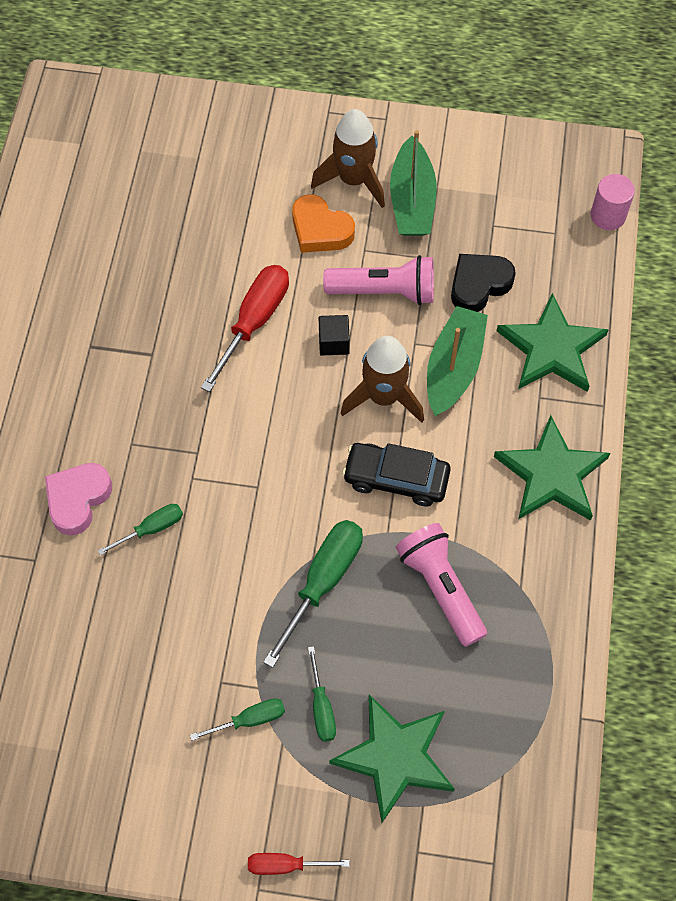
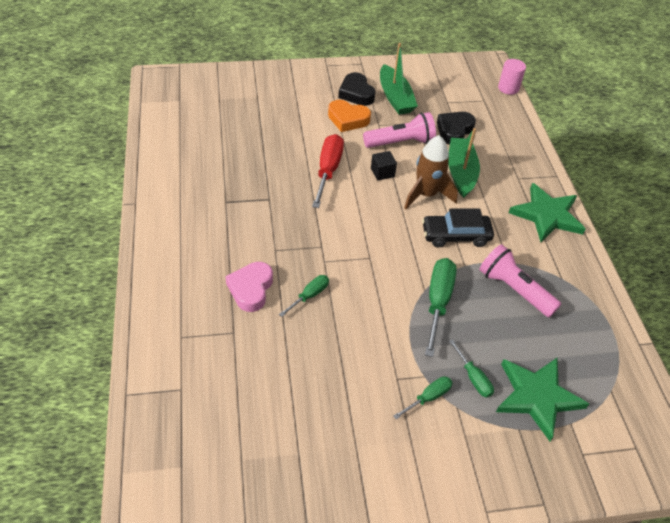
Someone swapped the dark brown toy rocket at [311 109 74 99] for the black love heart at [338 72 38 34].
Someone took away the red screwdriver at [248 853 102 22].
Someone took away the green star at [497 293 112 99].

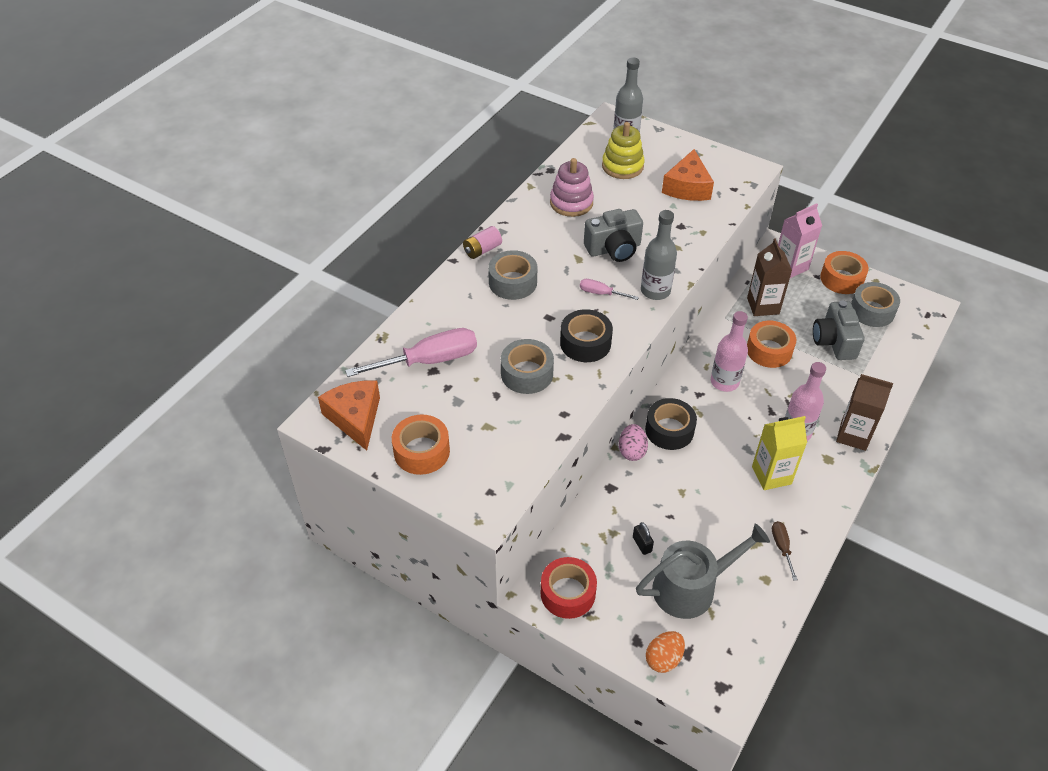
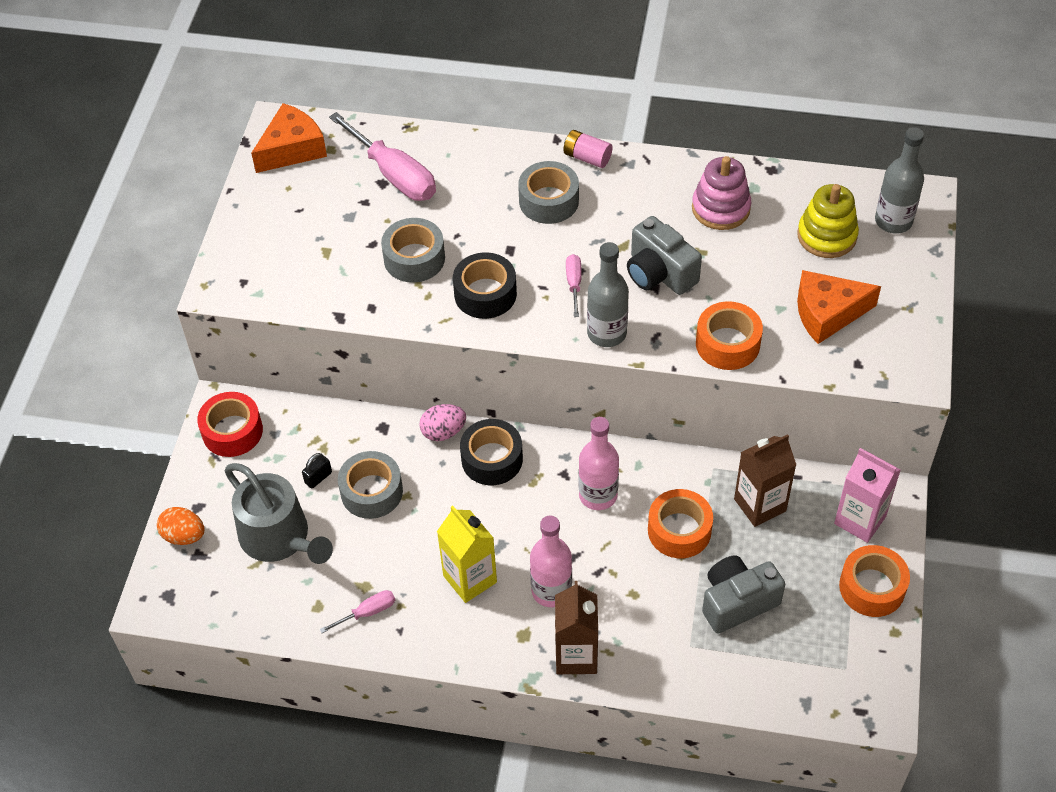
Someone repainted the dark brown screwdriver at [772 521 26 60], which became the rosy screwdriver at [320 590 75 43].
Someone carried the gray tape from [851 282 49 45] to [338 451 65 68].
Someone carried the orange-coloured tape from [392 415 58 60] to [696 301 67 69].

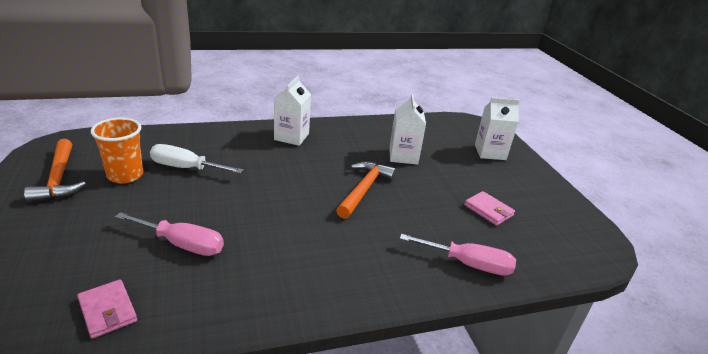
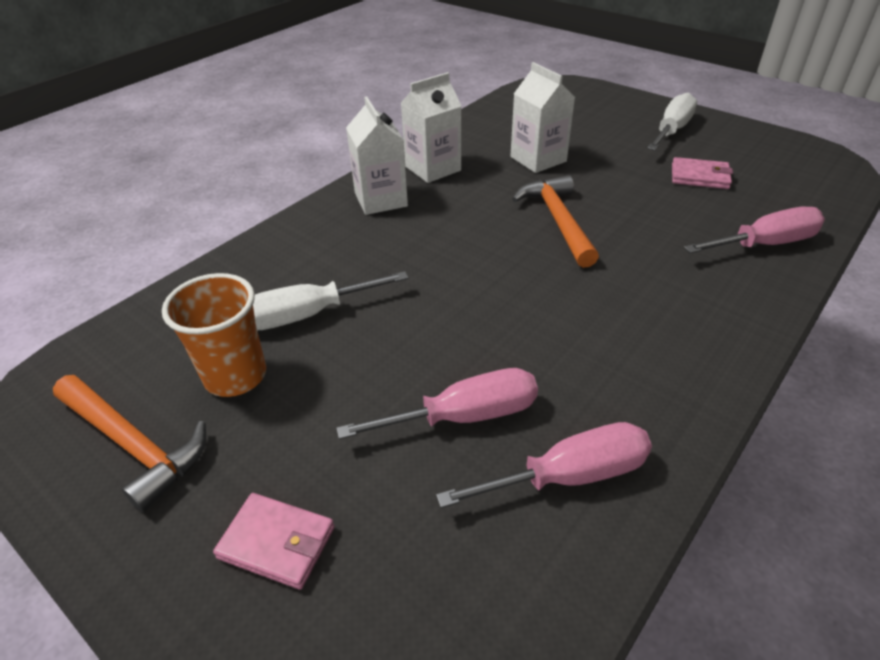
Someone carried the rosy wallet from [77 279 60 60] to [213 493 122 97].
Someone carried the snow-white juice carton from [475 97 45 63] to [401 72 60 111].
Someone put down the rosy screwdriver at [436 422 216 86].
Someone put down the snow-white screwdriver at [647 93 50 57].

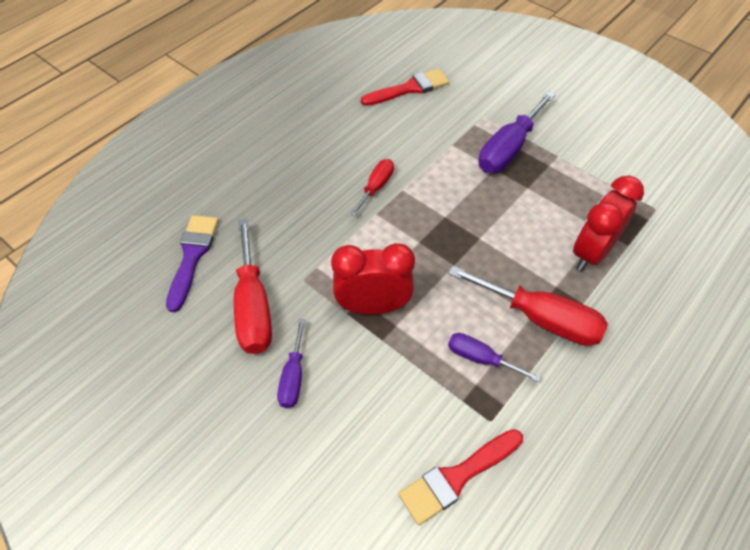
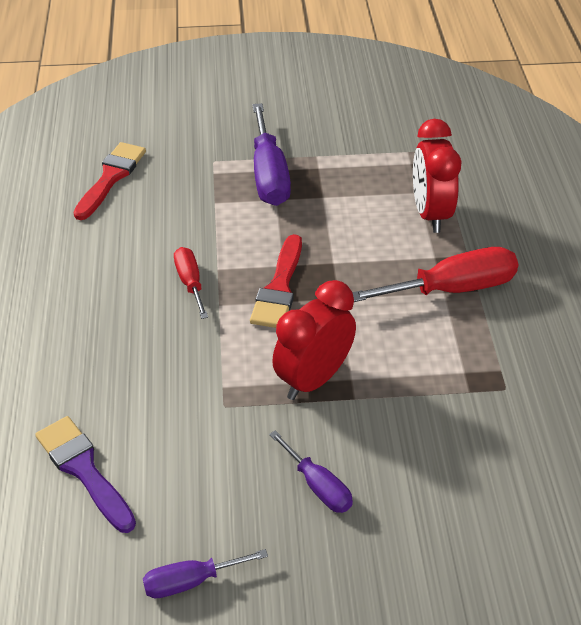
Someone carried the purple screwdriver from [448 333 93 49] to [143 549 125 49].
Someone carried the red brush from [399 429 124 96] to [250 234 52 94].
Someone took away the red screwdriver at [234 218 38 136].

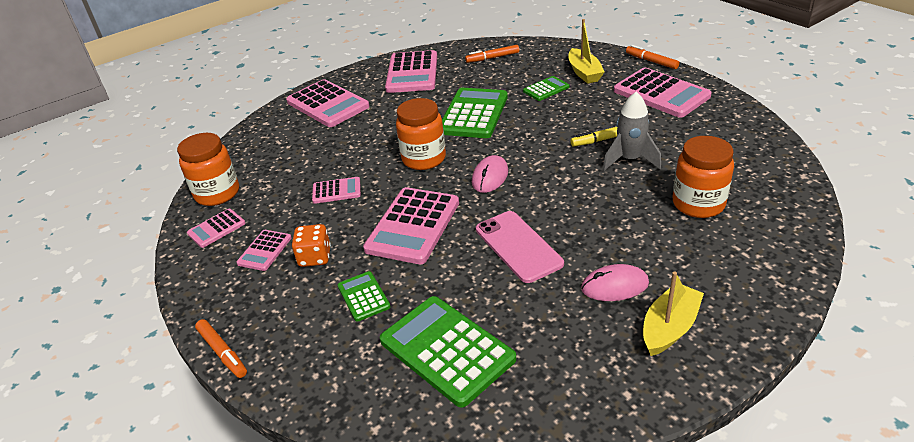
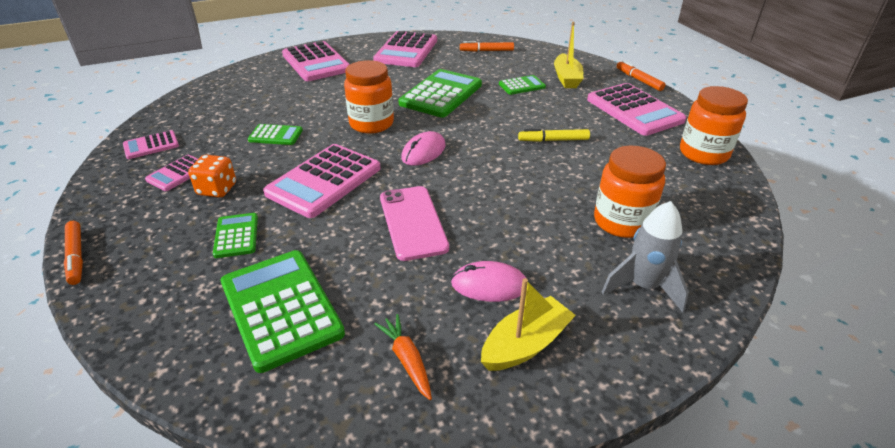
Someone repainted the rosy calculator at [312 177 49 27], which became the green calculator at [248 124 55 21].
Someone put down the orange-coloured root vegetable at [374 314 58 86].
Someone carried the gray toy rocket from [602 92 59 79] to [602 201 87 111].
Someone carried the orange-coloured preserve jar from [177 133 62 73] to [680 86 68 79].

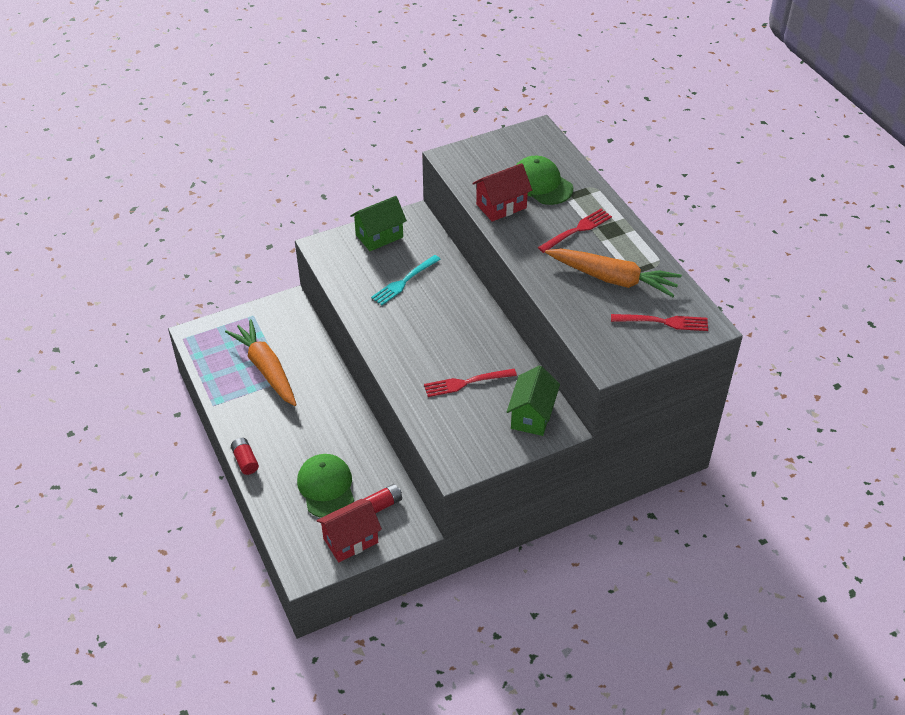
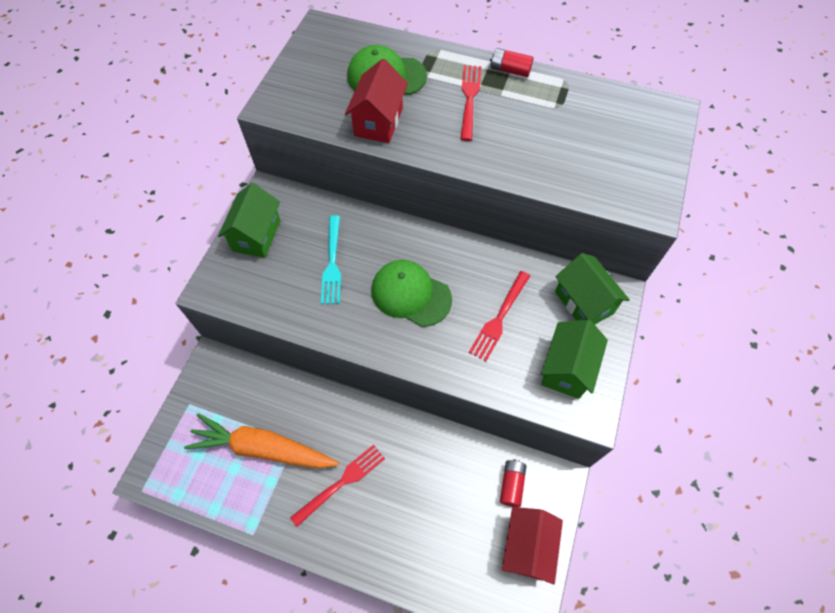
Someone carried the red dinner fork from [611 314 97 17] to [290 444 95 83].
Someone carried the green cap from [297 454 57 64] to [371 260 81 67].
Someone carried the red AA battery from [231 438 28 37] to [490 48 44 29].
Someone put down the green house at [541 319 67 80].
Someone took away the orange-coloured root vegetable at [545 249 137 48].

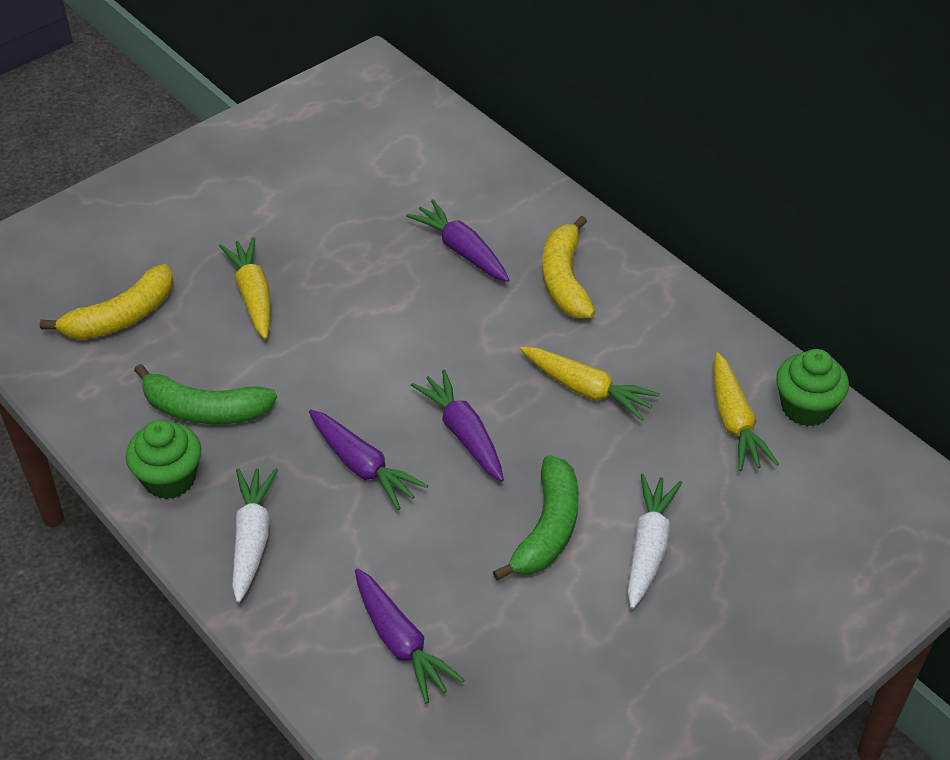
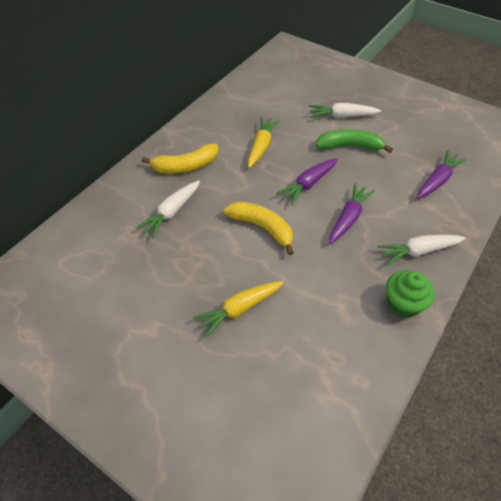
Someone repainted the purple root vegetable at [406 199 103 83], which became the snow-white root vegetable at [136 181 64 58].
Someone carried the yellow toy banana from [39 264 134 76] to [224 201 70 54].
Someone took away the green toy banana at [134 364 143 60].
Someone took away the yellow root vegetable at [714 352 65 119].
Someone took away the green fairy cake at [776 349 73 77].

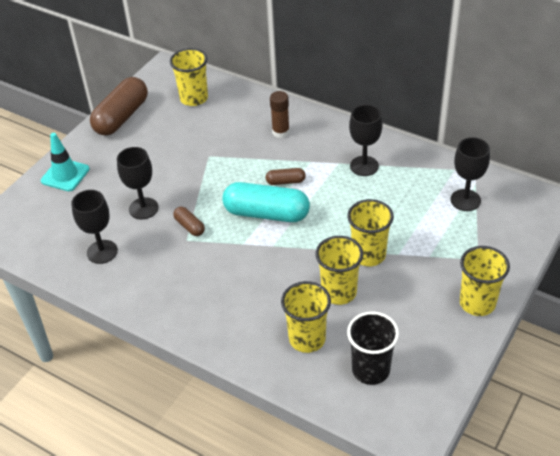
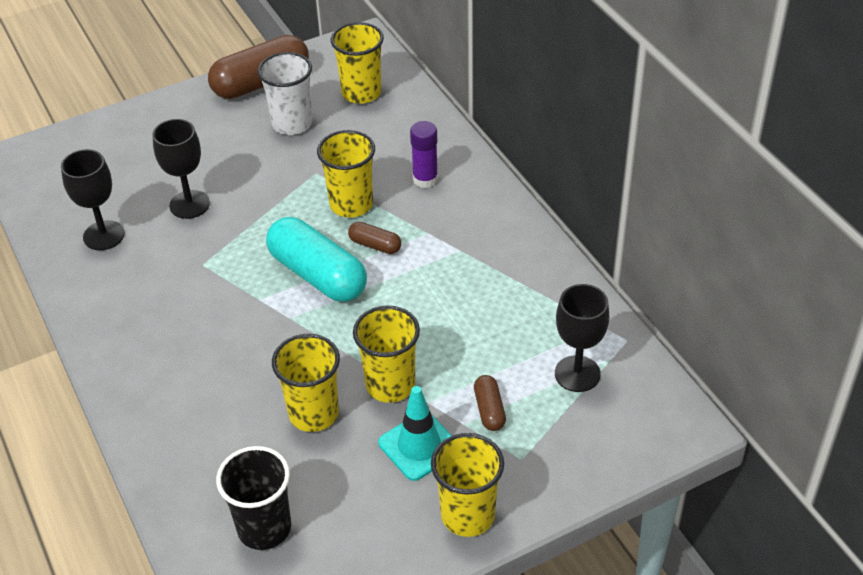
Someone put down the snow-white cup at [257 52 55 83].
Someone carried the yellow cup from [281 281 50 72] to [317 130 58 88].
Someone carried the aqua road cone from [41 133 49 58] to [378 386 74 95].
Someone repainted the dark brown stick of glue at [270 91 20 47], which became the purple stick of glue at [410 121 28 67].
Someone carried the dark brown capsule from [173 207 32 29] to [474 375 32 56].
Someone took away the black wine glass at [349 105 33 71].

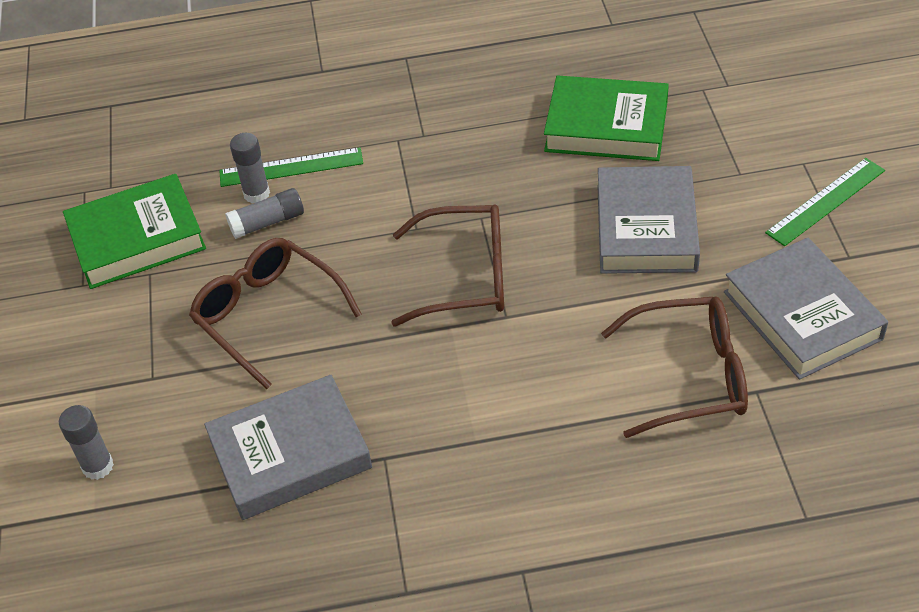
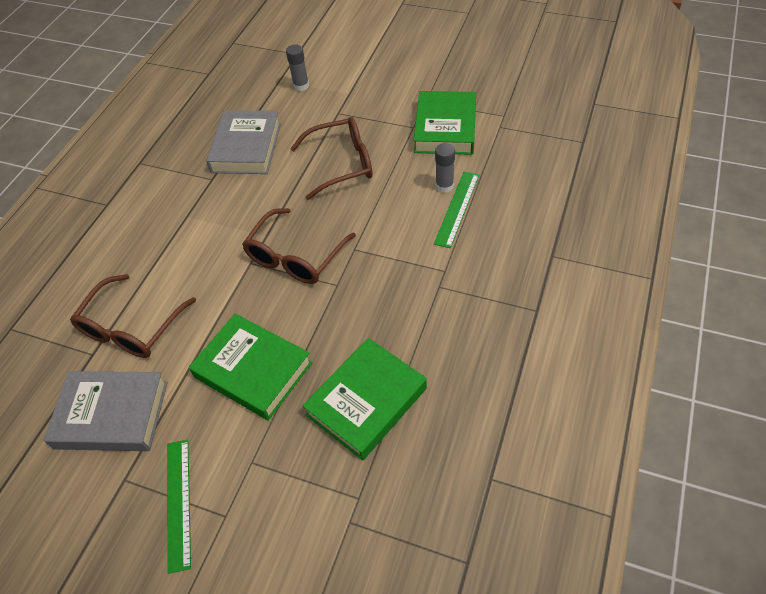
Someone repainted the gray hardback at [598 166 102 108], which became the green hardback at [189 314 123 107].
Someone took away the gray stick of glue at [225 188 79 51].

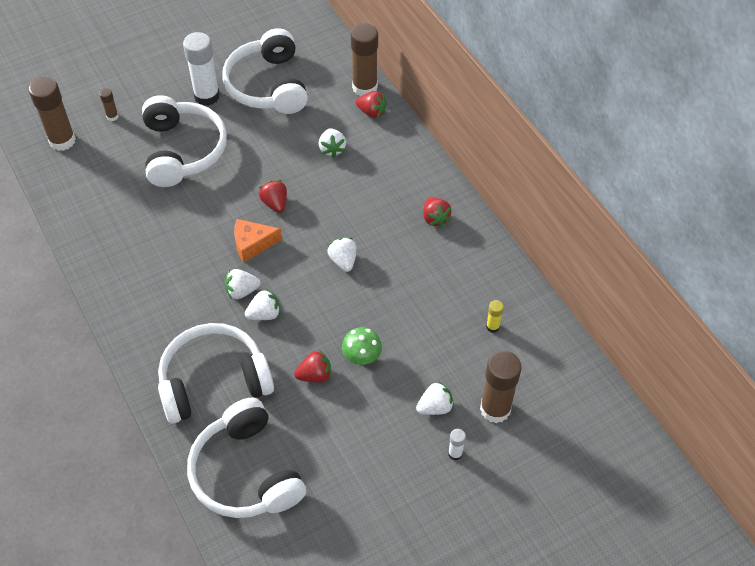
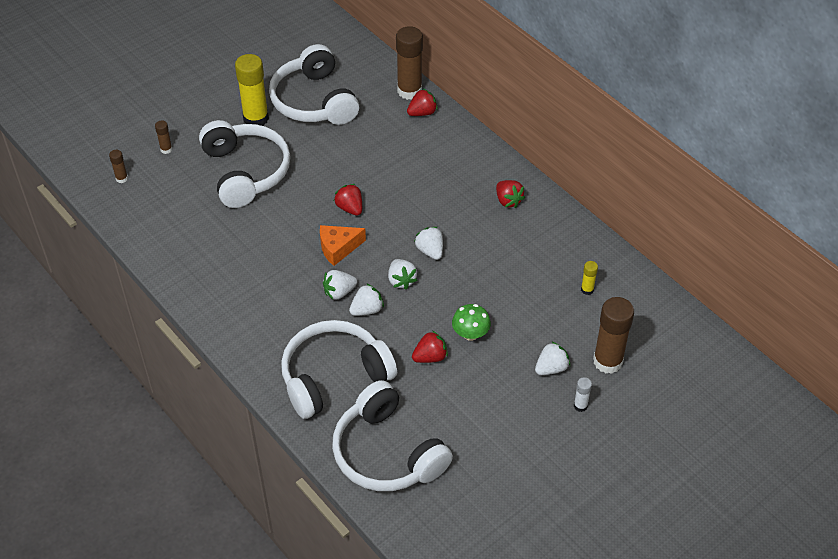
Someone scaled the dark brown stick of glue at [29 77 47 74] by 0.46.
Someone repainted the snow-white stick of glue at [183 32 37 74], which became the yellow stick of glue at [235 54 34 72].
Someone carried the snow-white toy strawberry from [318 129 28 29] to [388 259 29 30].
Someone rotated the red toy strawberry at [356 91 31 27] by 45 degrees counterclockwise.

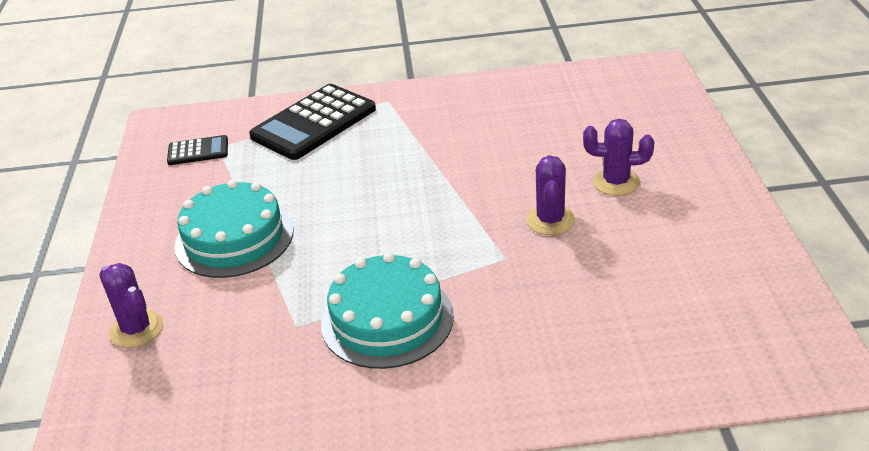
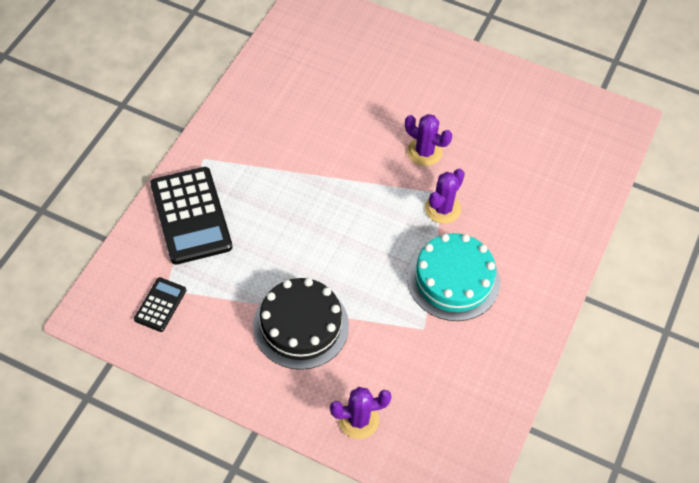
Someone repainted the aqua gateau at [175 180 118 98], which became the black gateau at [253 278 96 92].
Someone carried the purple cactus from [583 119 71 77] to [425 169 40 55].

